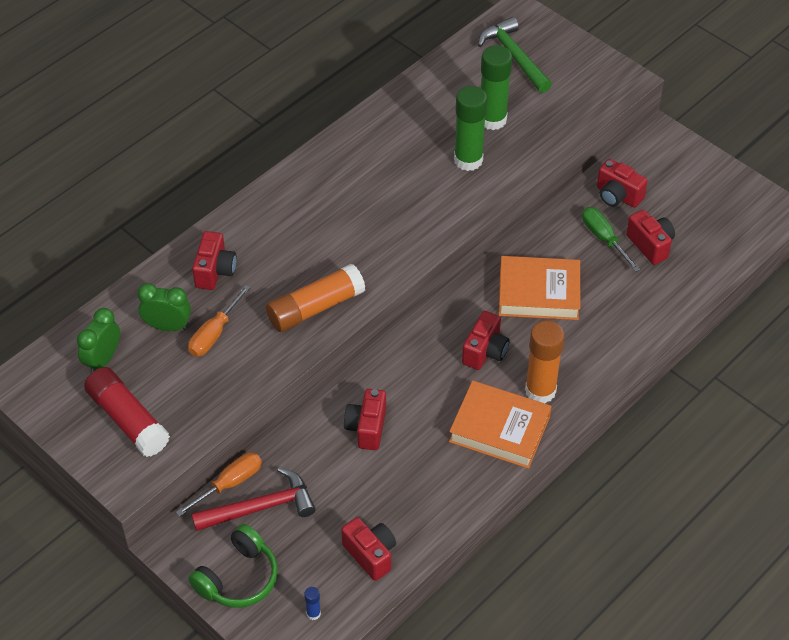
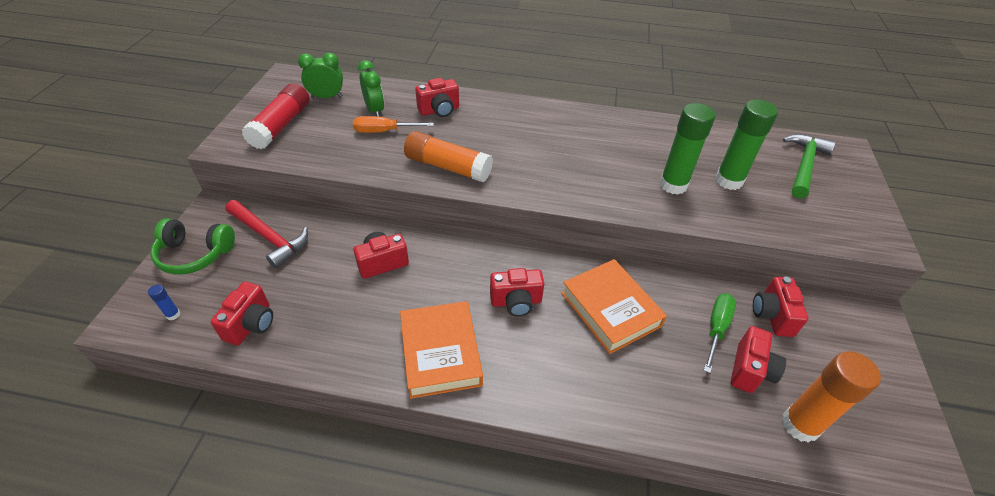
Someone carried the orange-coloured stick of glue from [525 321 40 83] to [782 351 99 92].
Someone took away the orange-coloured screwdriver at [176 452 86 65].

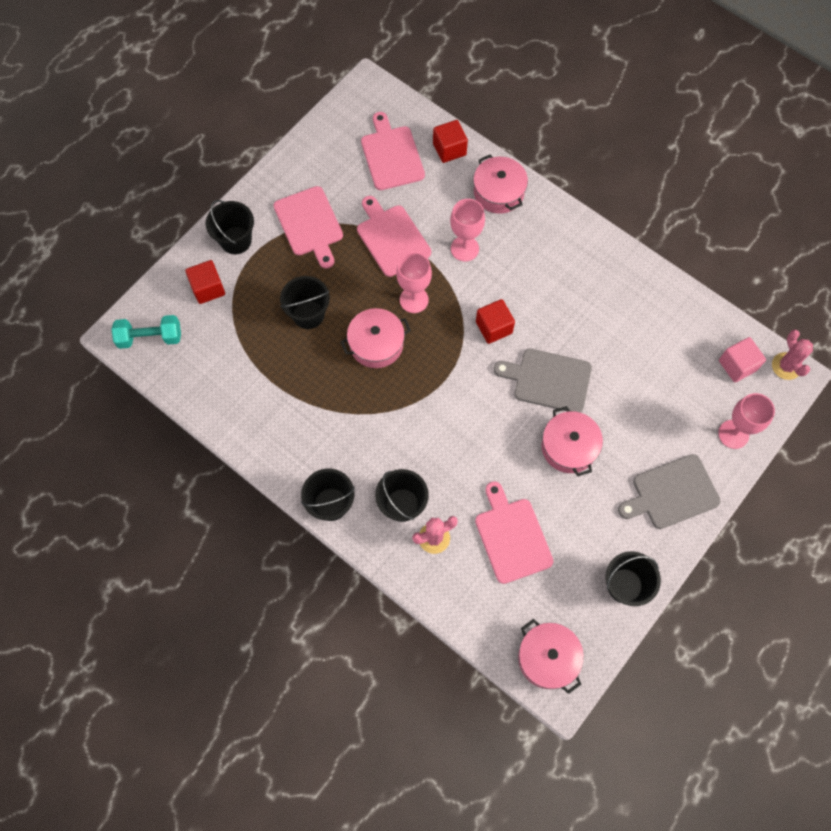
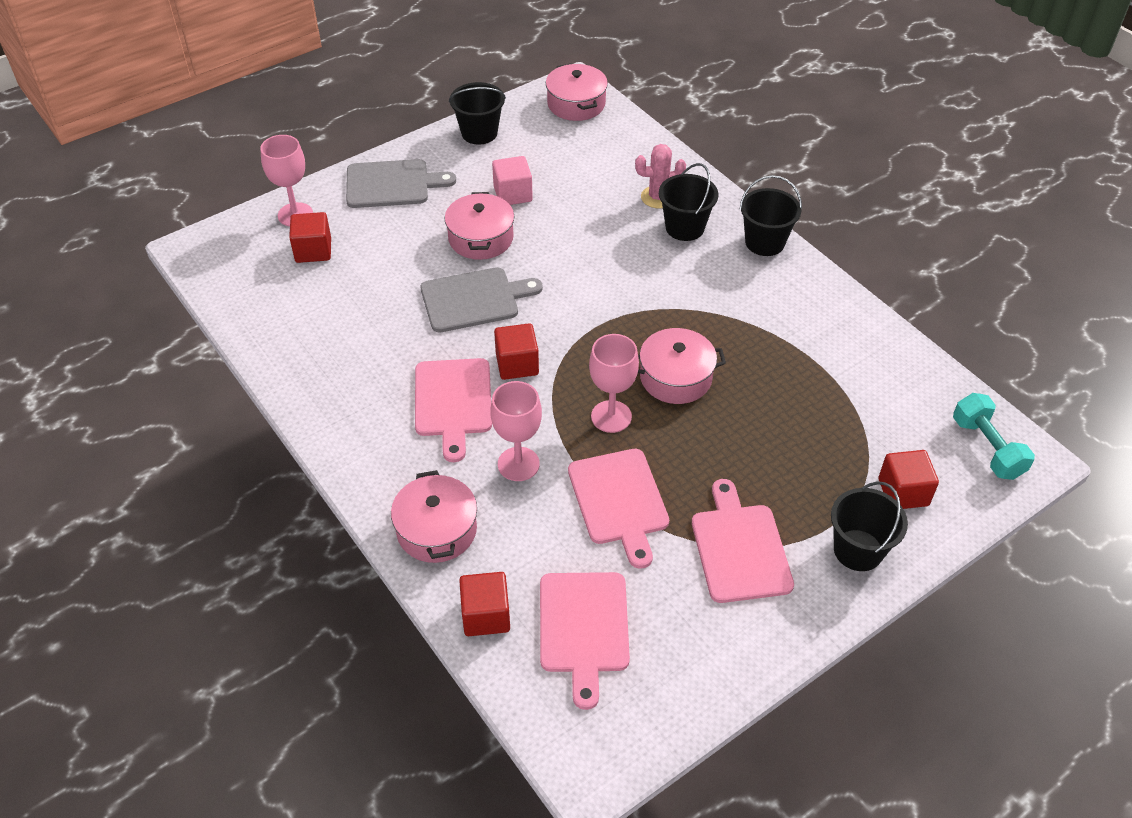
Someone put down the red cube at [289 212 42 51].
Someone carried the rosy bread board from [475 481 79 103] to [415 358 77 104].
Someone rotated the gray bread board at [494 349 98 64] by 45 degrees counterclockwise.
Someone carried the rosy cube from [719 337 47 45] to [492 156 41 49].
Someone rotated the aqua hand weight at [111 315 70 34] by 60 degrees clockwise.
Someone took away the black pail at [280 276 50 53].
Someone took away the rosy cactus at [772 329 41 51].

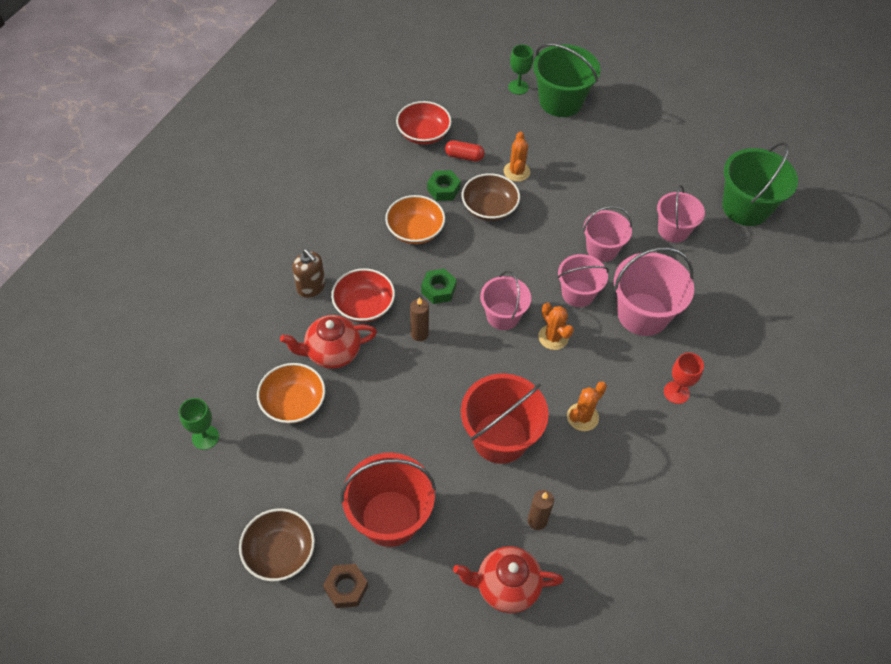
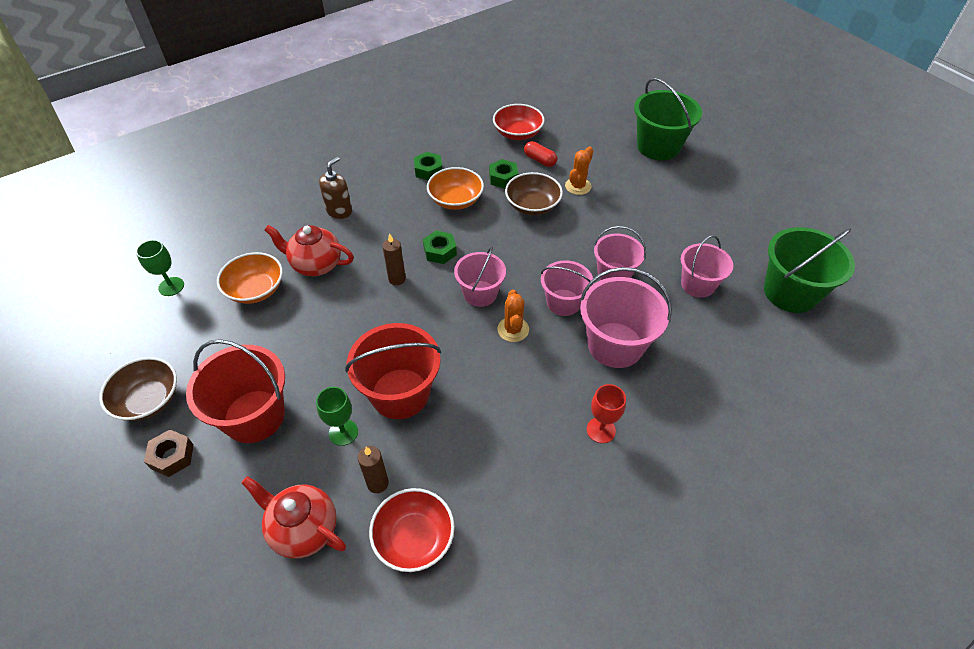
Someone carried the green wine glass from [508 45 25 50] to [316 387 42 59].
Someone rotated the dark brown soap pump at [292 249 33 49] by 135 degrees counterclockwise.
Someone carried the red deep dish from [331 268 64 54] to [369 488 86 84].
Someone put down the green hex nut at [414 152 28 28].
Someone took away the orange-coloured cactus at [567 381 40 50].

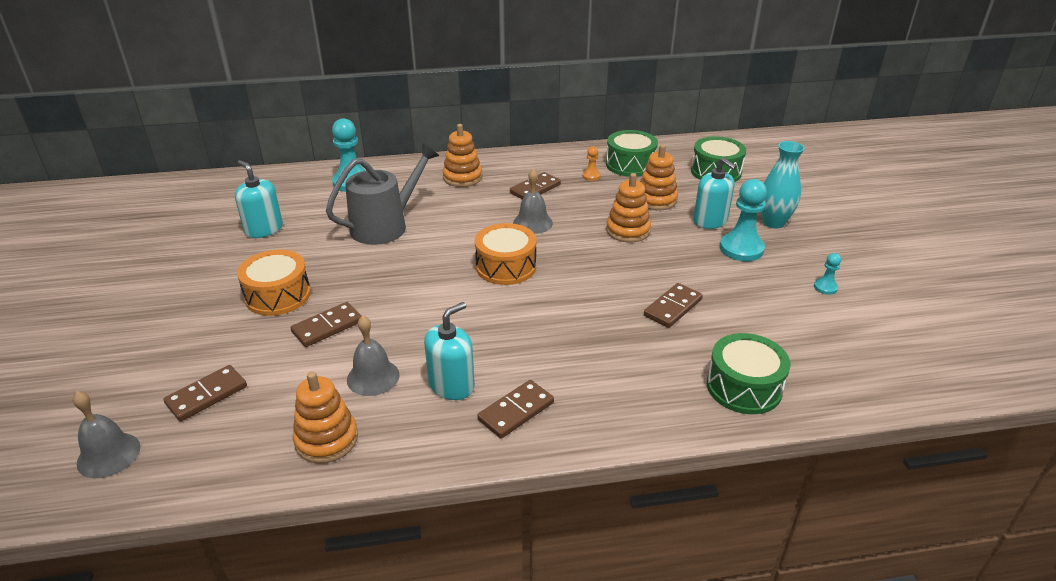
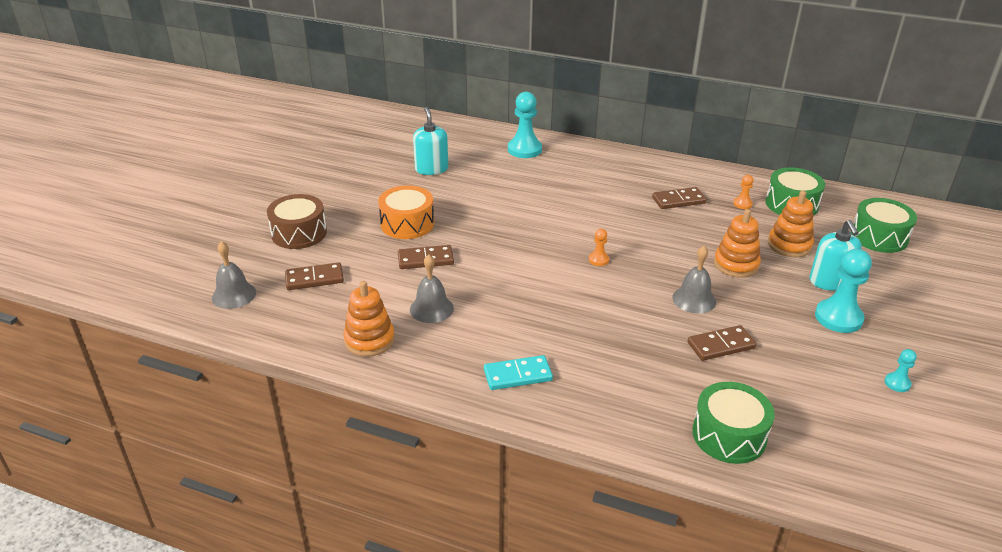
Someone put down the dark brown toy drum at [267 194 60 55].
Someone repainted the dark brown domino at [477 380 77 58], which became the aqua domino at [484 355 69 35].
Someone swapped the orange-coloured toy drum at [475 223 62 62] for the orange-coloured game pawn at [589 229 20 37].
Someone carried the gray hand bell from [513 169 40 65] to [672 246 44 68].
Someone took away the gray sprinkling can at [326 143 113 102].
Someone took away the aqua soap pump at [424 302 51 98].
Someone took away the orange-coloured stacking toy at [443 124 39 63].
Someone took away the aqua tall vase at [761 141 44 87].

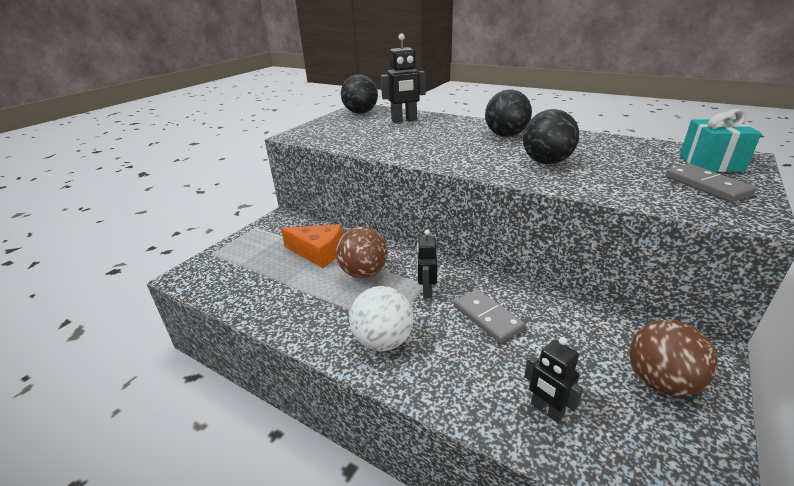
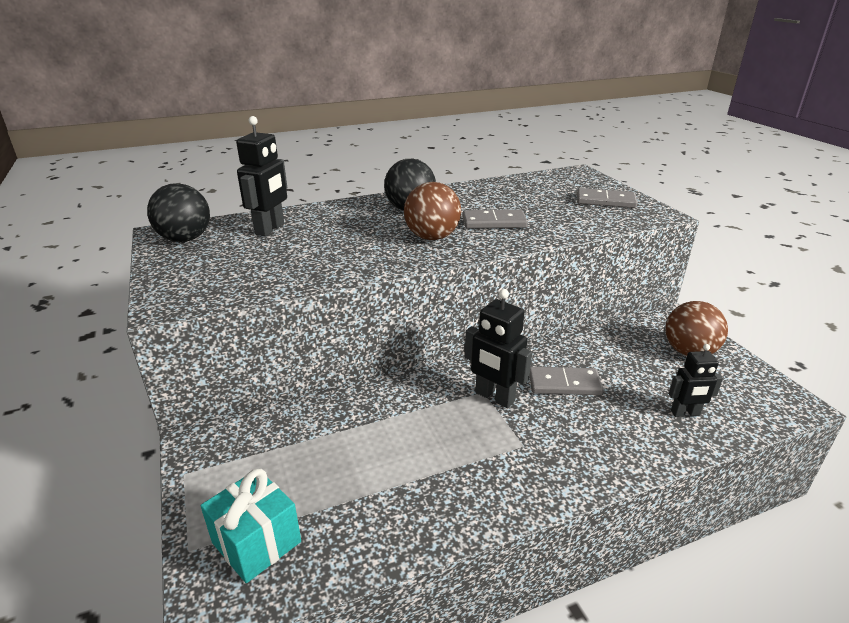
Someone carried the aqua wrapped gift from [680 109 82 63] to [201 468 100 115].
Someone carried the dark brown play ball from [336 226 52 52] to [404 182 57 58].
Someone swapped the black play ball at [523 109 56 55] for the gray domino at [463 209 65 20].
Someone scaled the black robot figure at [417 230 20 68] by 1.52.
Someone took away the orange-coloured cheese at [281 224 61 44].
Someone took away the snow-white play ball at [349 286 65 65].

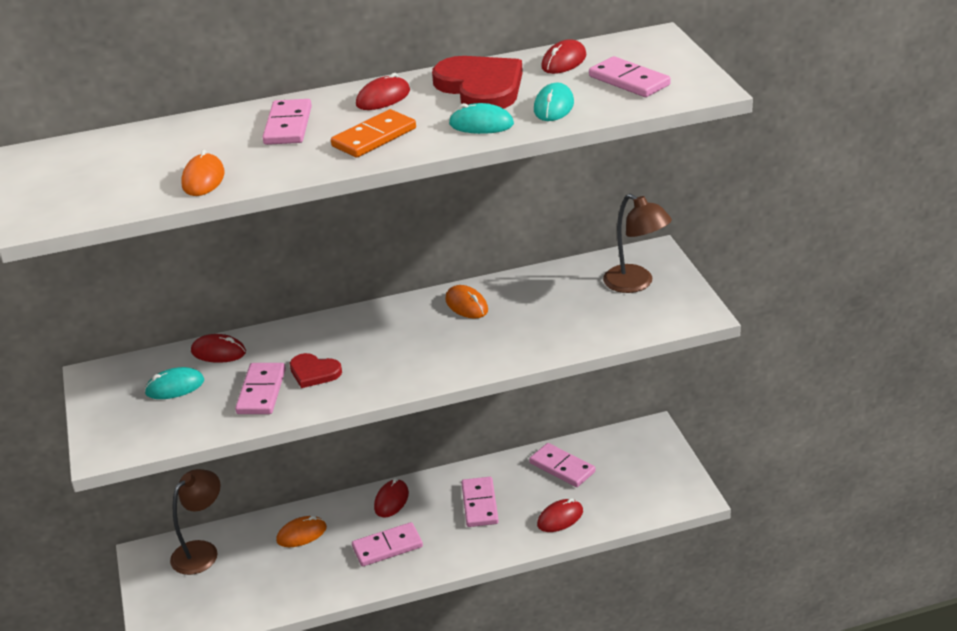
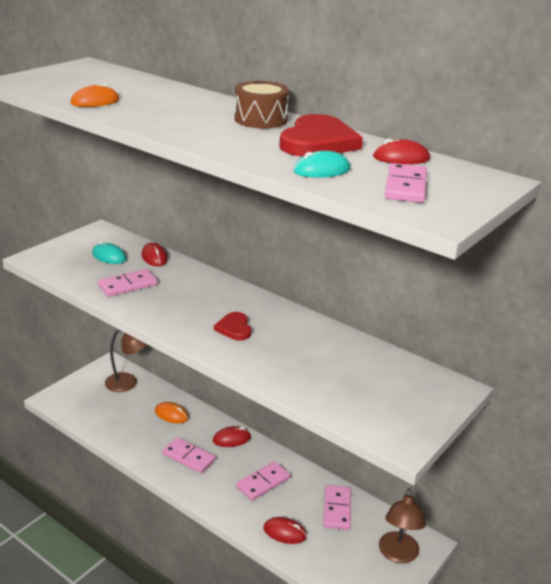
Someone carried the red love heart from [290 353 52 35] to [214 312 37 29].
Someone swapped the red mouse at [356 73 54 37] for the dark brown toy drum at [234 81 55 47].
Someone carried the dark brown desk lamp from [603 194 69 99] to [379 488 47 75].
Someone took away the rosy domino at [262 99 50 46].
Someone took away the orange-coloured domino at [331 109 85 49].
Someone took away the orange-coloured mouse at [445 285 43 34].
Someone took away the aqua mouse at [449 103 65 31].

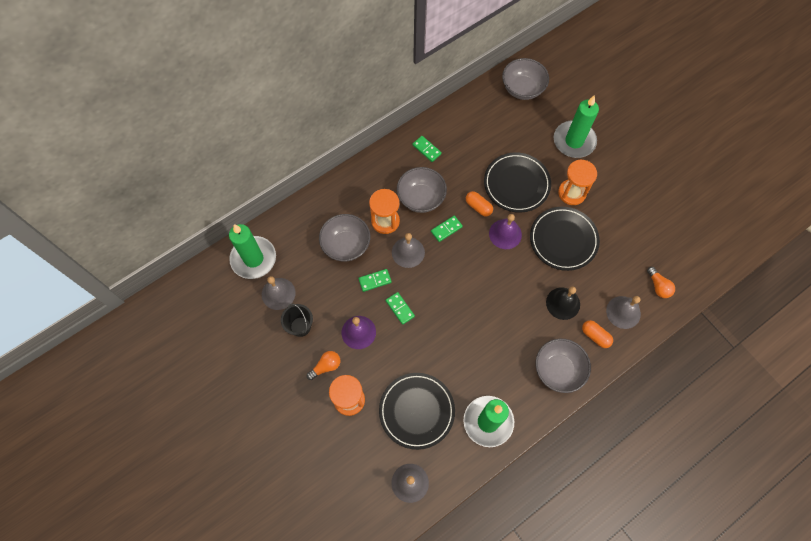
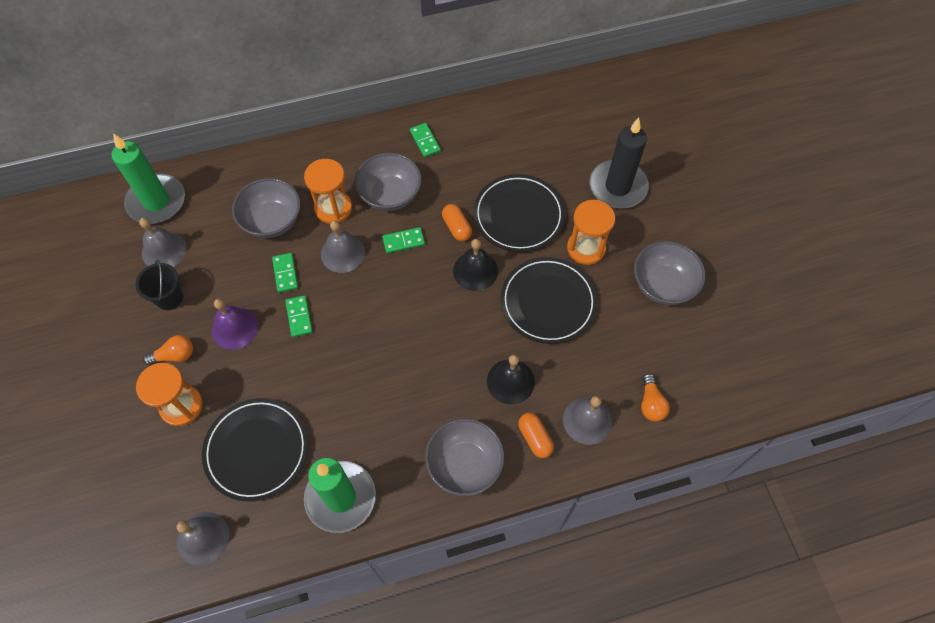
Someone rotated the green domino at [358 269 34 23] by 75 degrees clockwise.
Someone repainted the purple hand bell at [489 214 33 35], which became the black hand bell at [453 239 45 52].
Someone repainted the green pillar candle at [554 95 45 63], which became the black pillar candle at [589 118 60 91].
Someone carried the gray deep dish from [502 58 47 42] to [634 241 71 64].

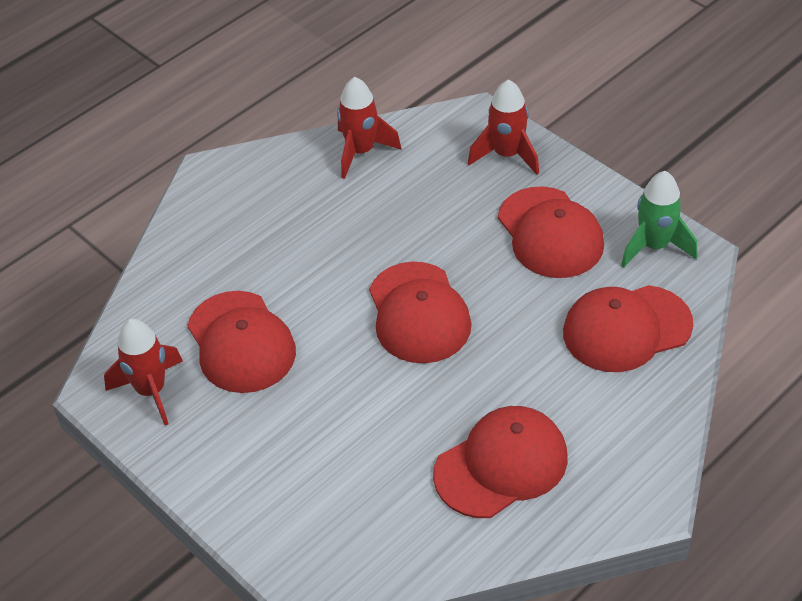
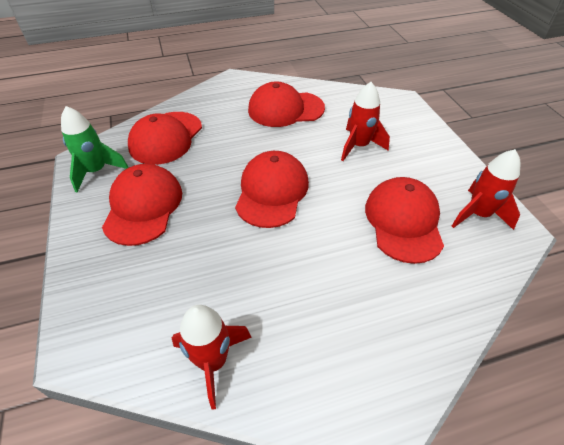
Someone rotated the red cap at [563 285 130 87] by 105 degrees clockwise.
Someone carried the red toy rocket from [468 79 71 96] to [341 82 49 79].

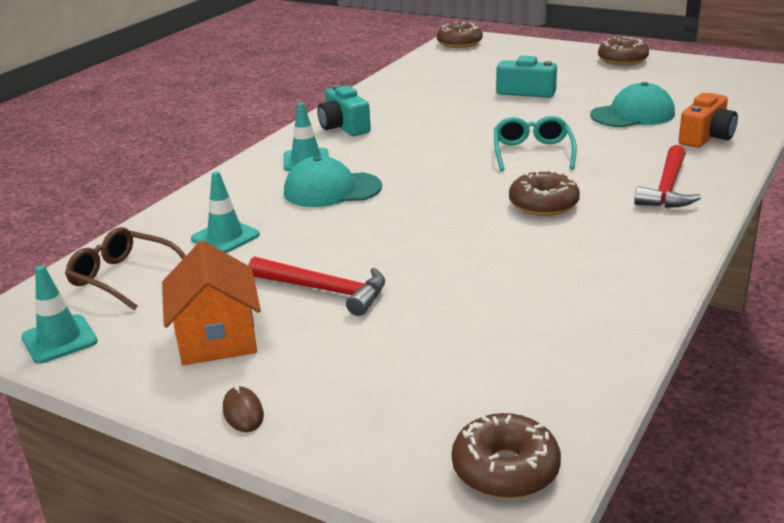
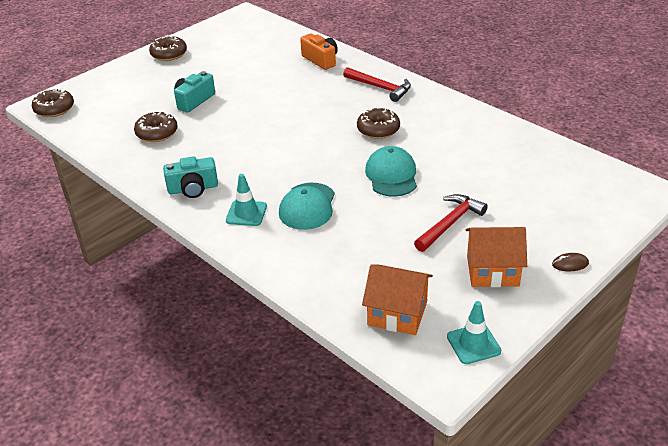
Someone carried the dark brown donut from [452 413 109 86] to [134 111 44 31].
Someone swapped the dark brown eyeglasses at [65 227 121 83] for the orange-coloured house at [362 264 71 71].
Someone carried the aqua cap from [590 82 85 45] to [365 146 52 51].
Someone took away the aqua road cone at [191 171 69 82].
Someone took away the aqua eyeglasses at [494 116 83 55].

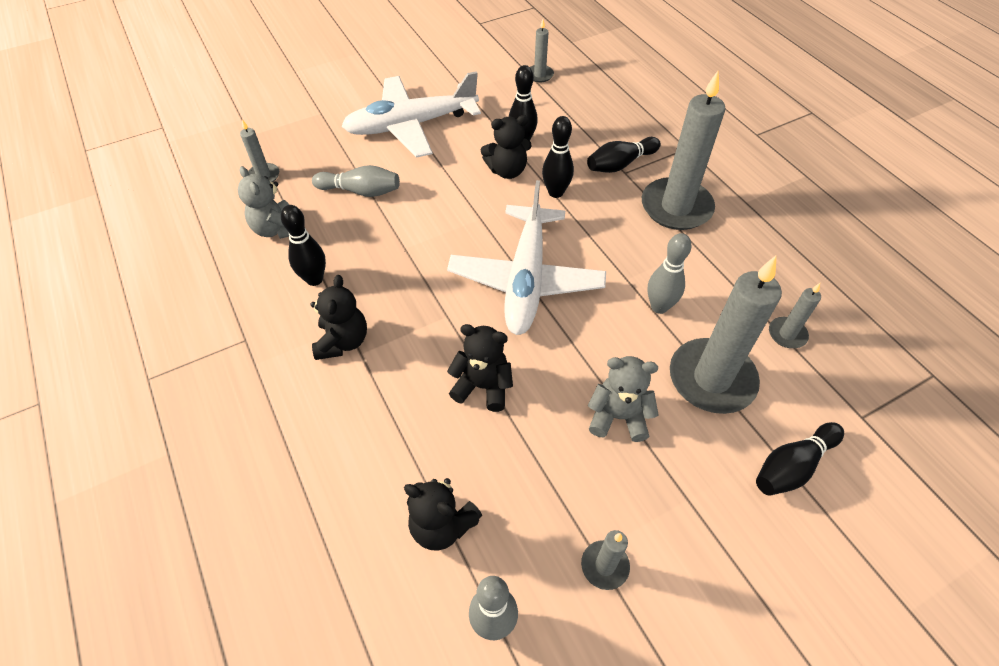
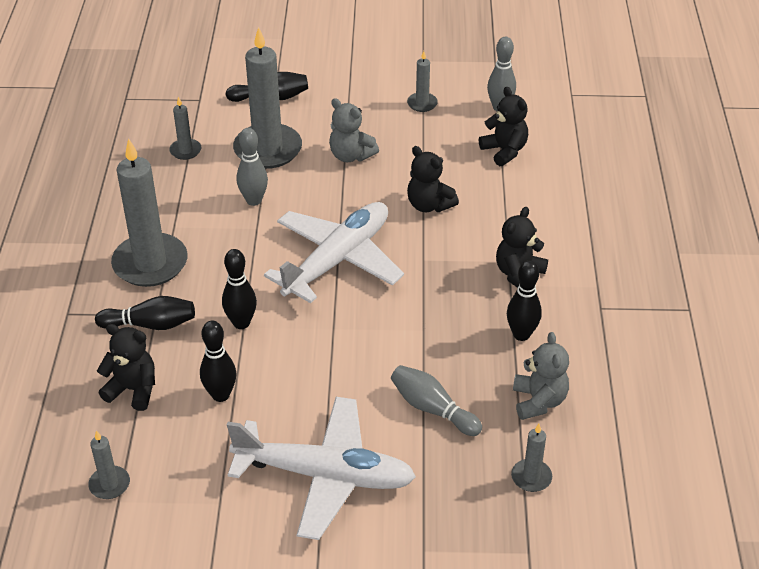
Someone carried the black teddy from [481 115 51 64] to [97 324 58 87].

